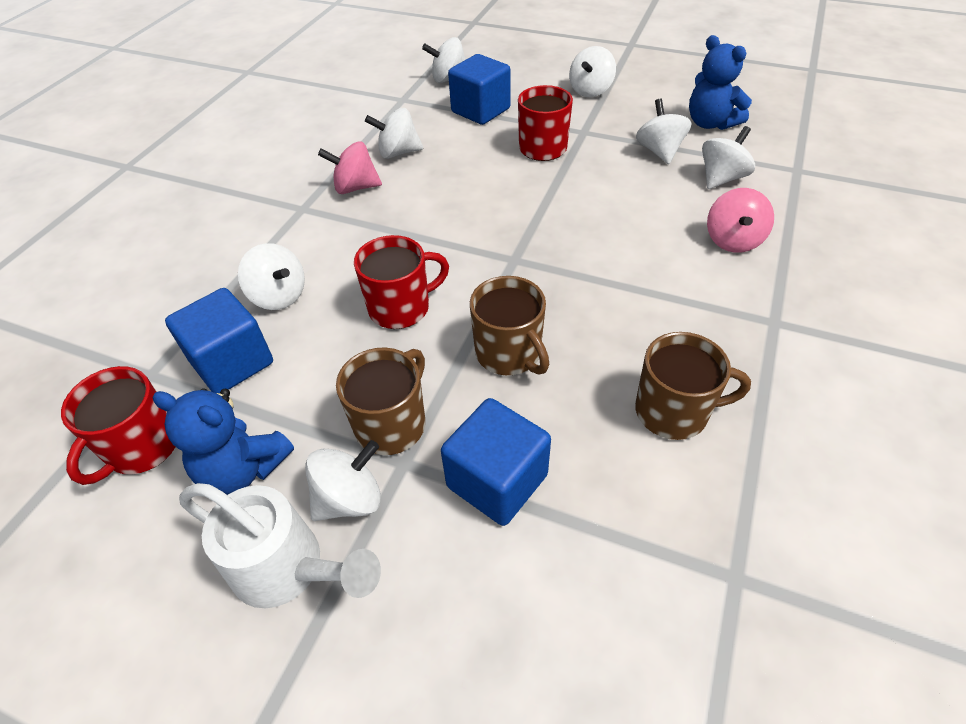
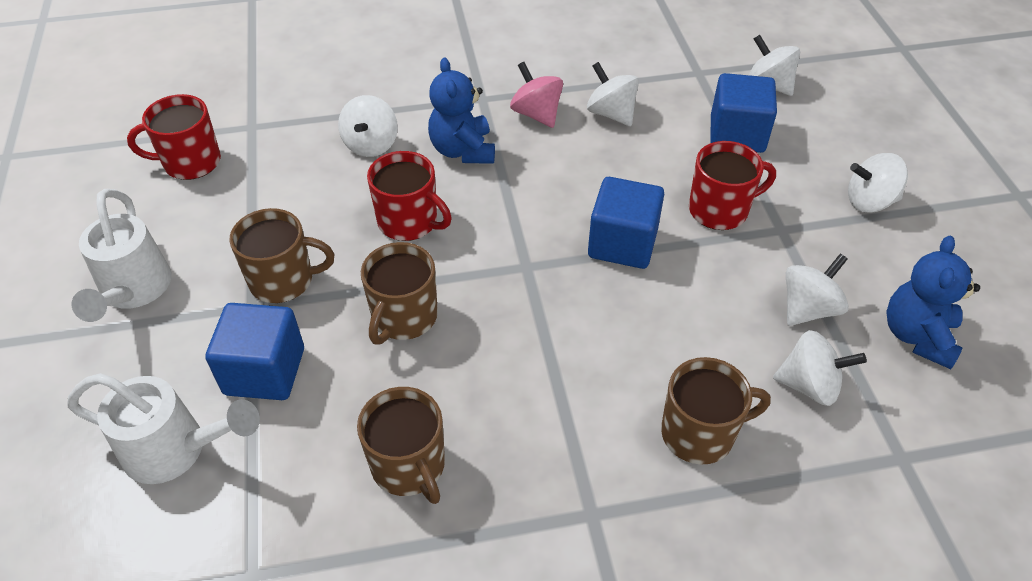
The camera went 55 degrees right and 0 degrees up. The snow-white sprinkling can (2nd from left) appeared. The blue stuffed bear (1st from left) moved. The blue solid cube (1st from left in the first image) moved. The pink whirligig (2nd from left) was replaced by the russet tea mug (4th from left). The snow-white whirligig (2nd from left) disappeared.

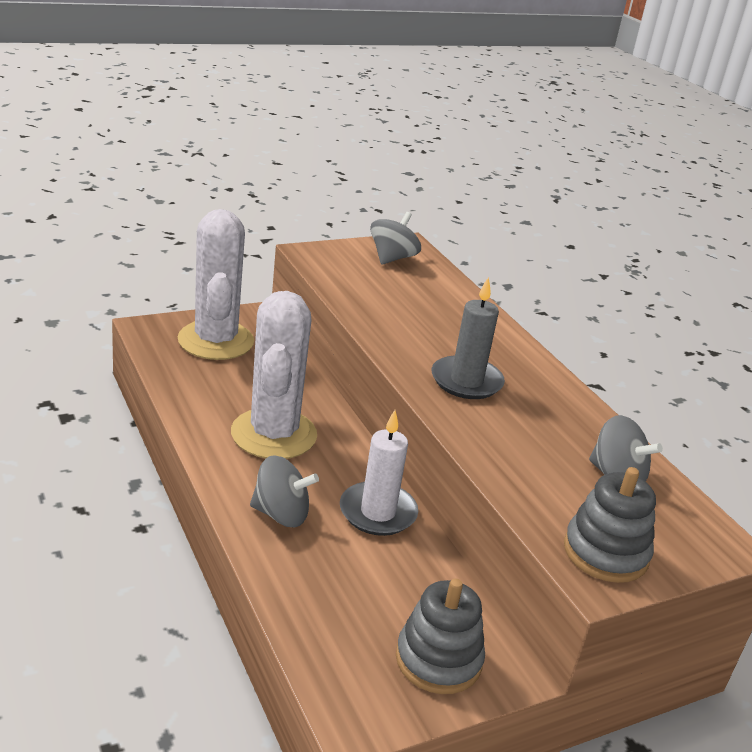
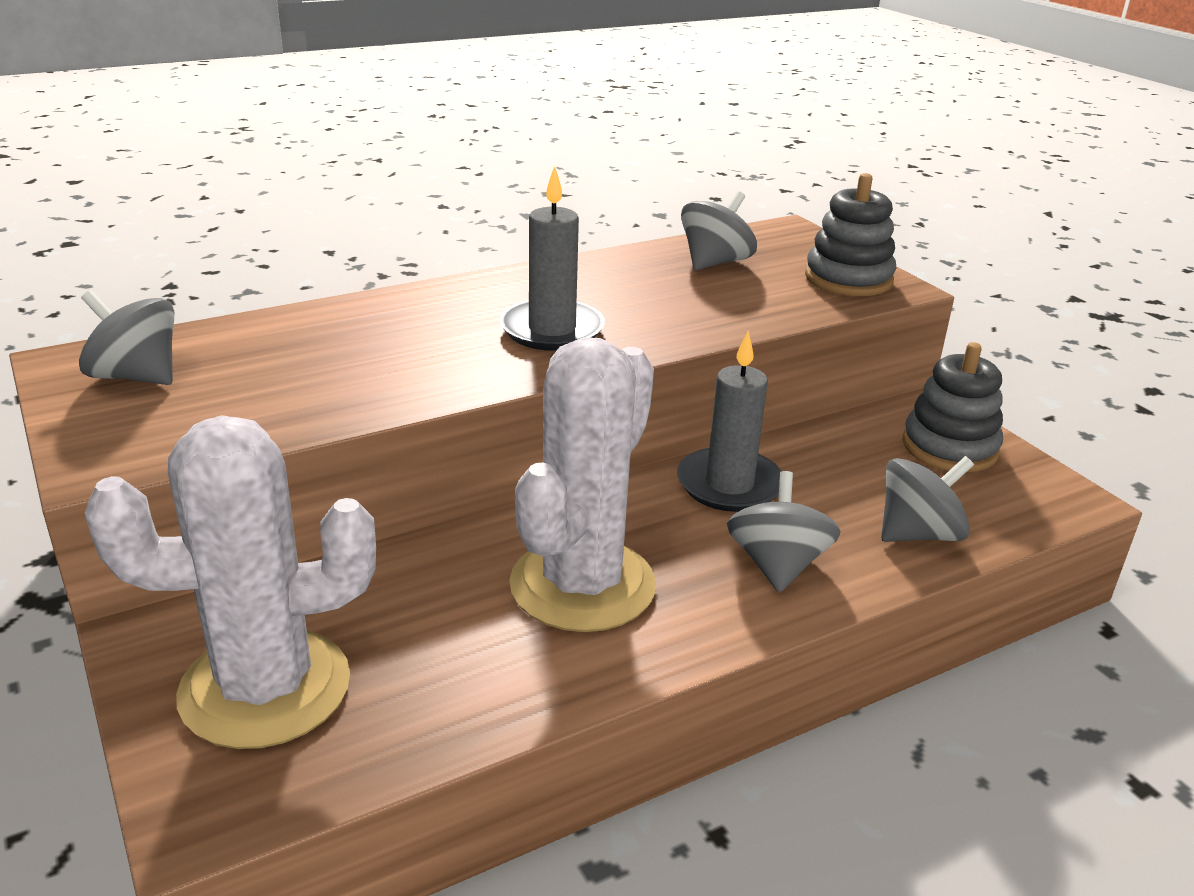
The camera went 90 degrees left and 0 degrees up. The snow-white cactus (2nd from left) turned 60 degrees counterclockwise. The snow-white candle became the gray candle (2nd from left). The gray whirligig (4th from left) appeared.

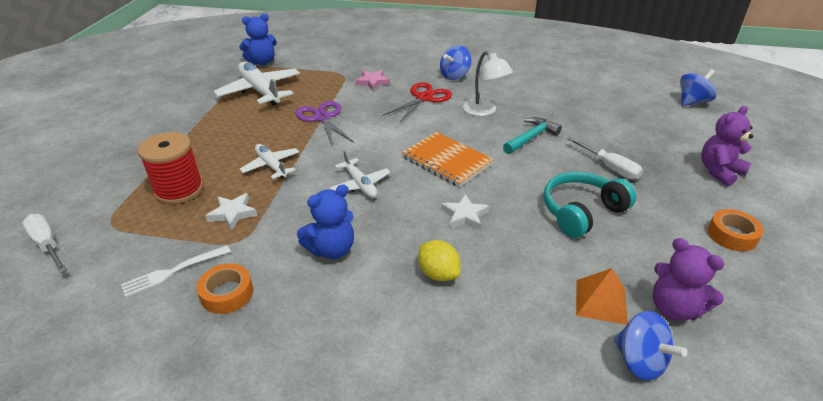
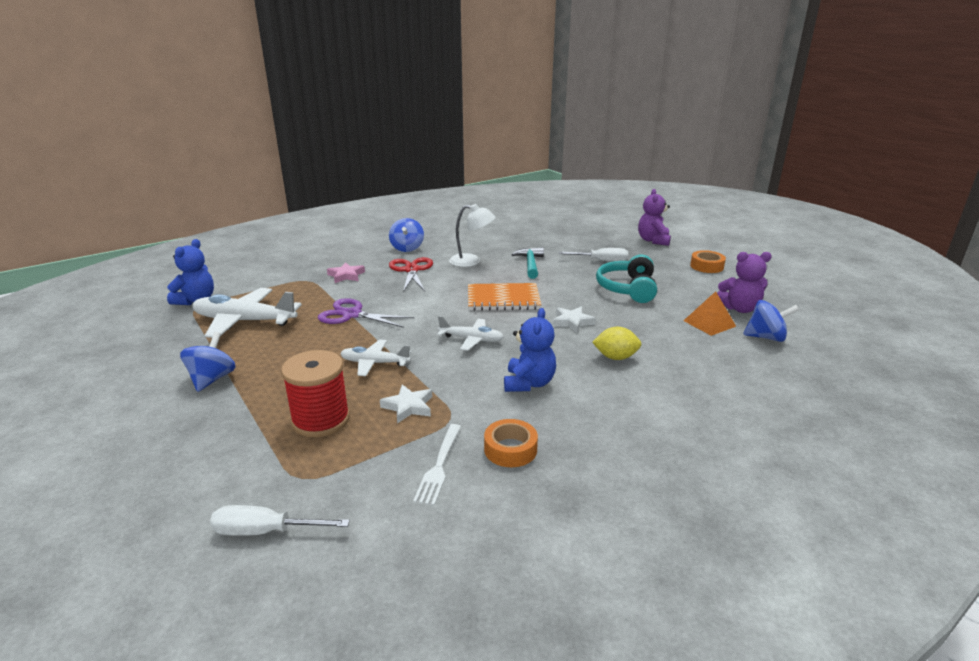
The camera went 45 degrees left and 10 degrees down. The blue whirligig (3rd from left in the first image) moved.

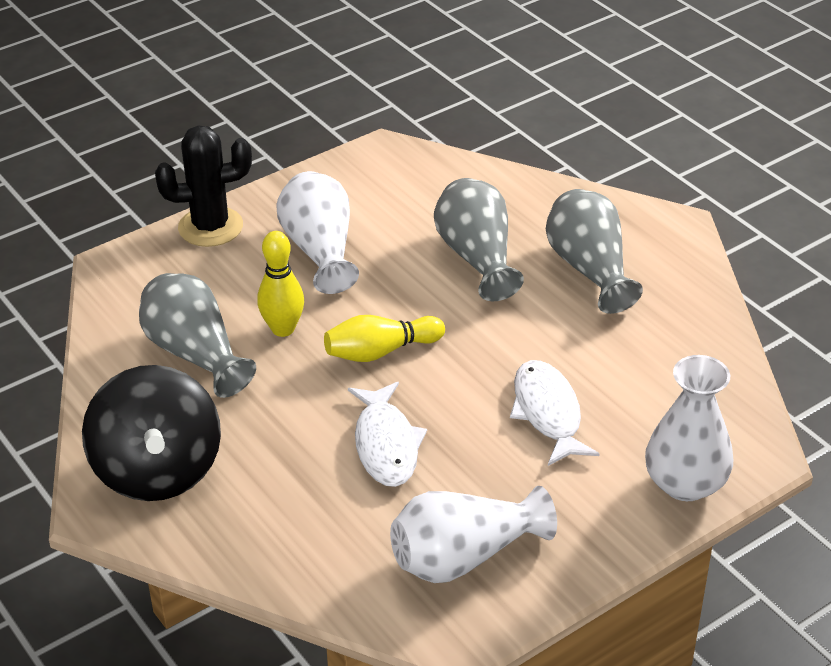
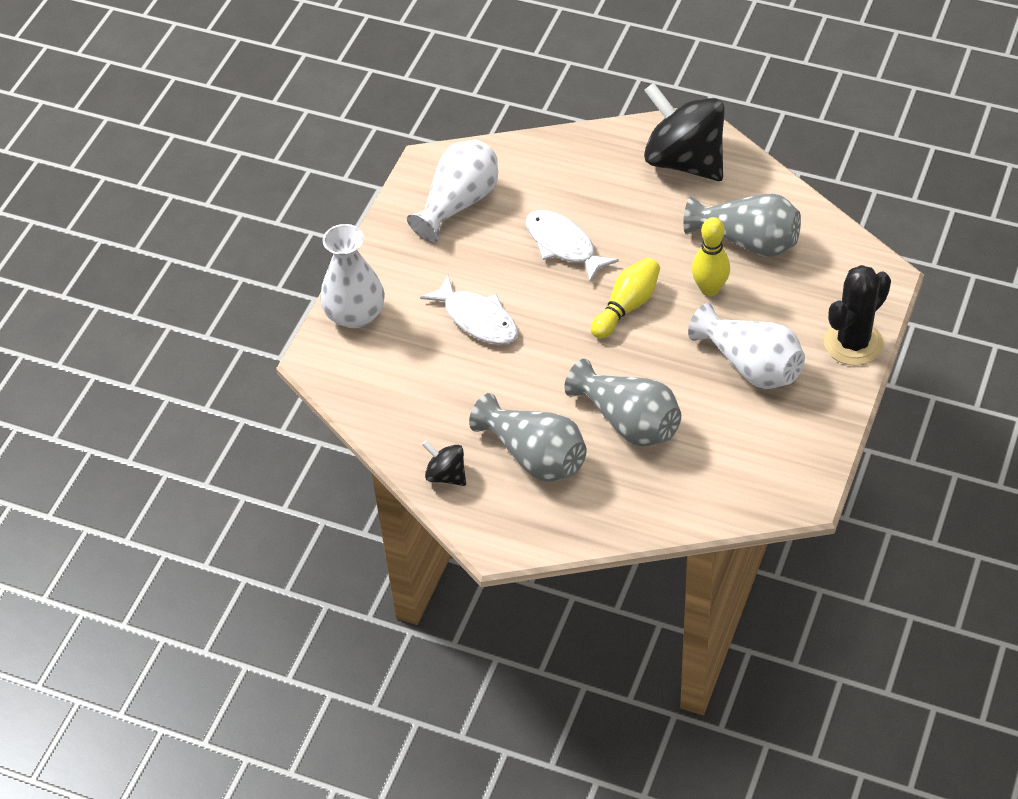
The camera went 150 degrees right and 10 degrees up. The jet-black whirligig (1st from left) appeared.

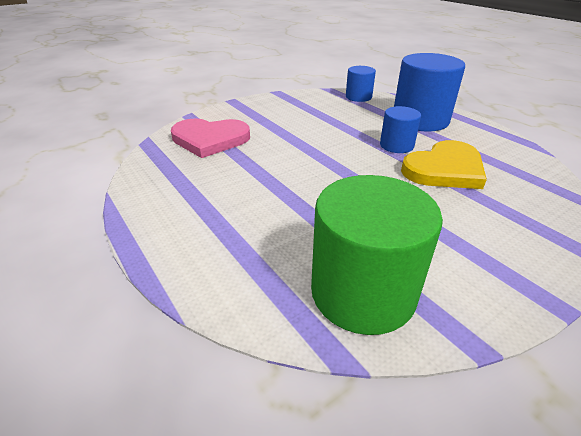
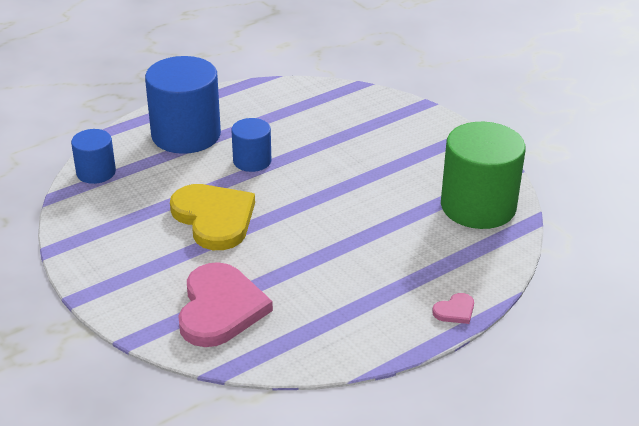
The camera went 90 degrees left and 0 degrees up. The golden heart moved. The pink heart (2nd from left) appeared.

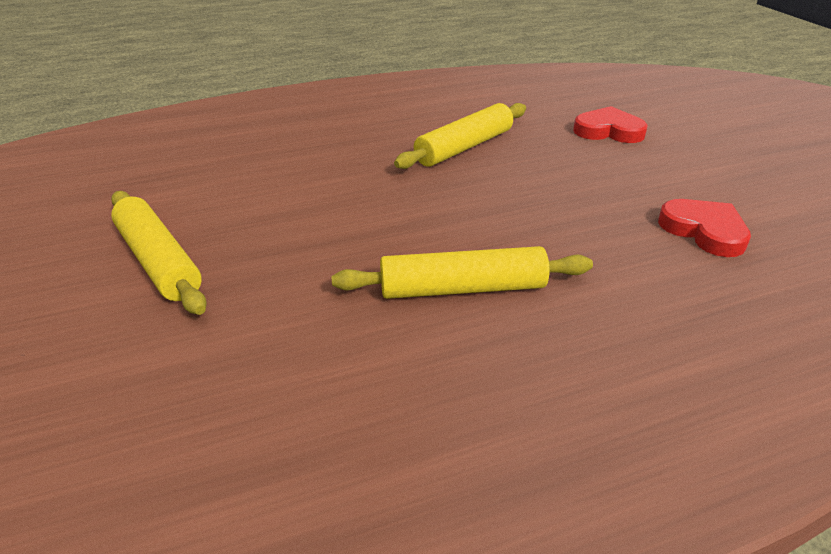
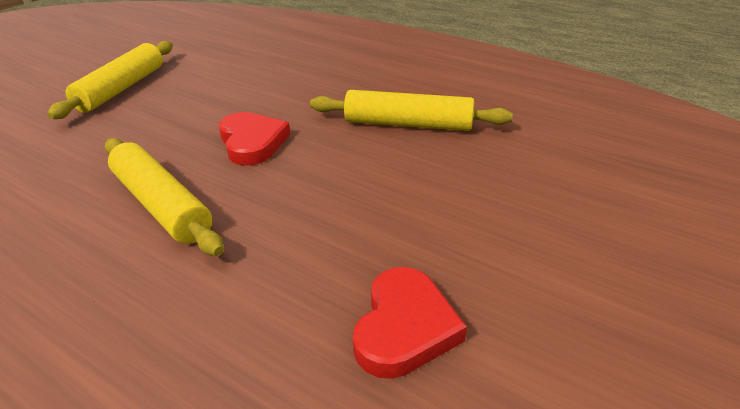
The camera went 55 degrees right and 0 degrees up. The crimson heart (1st from left) moved.

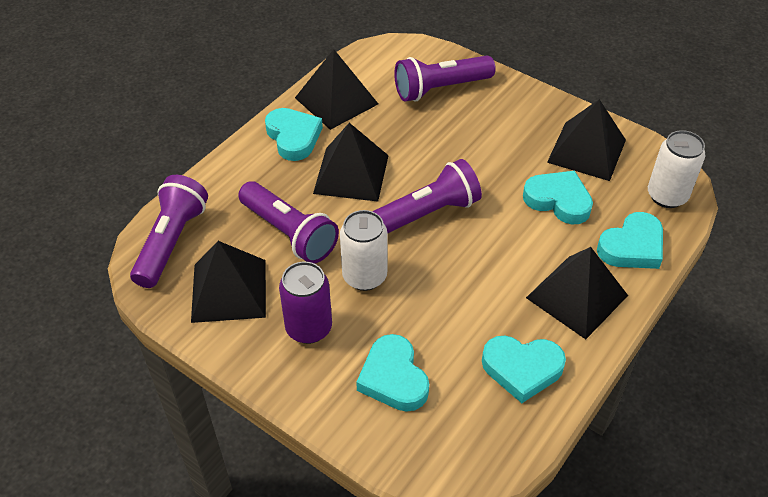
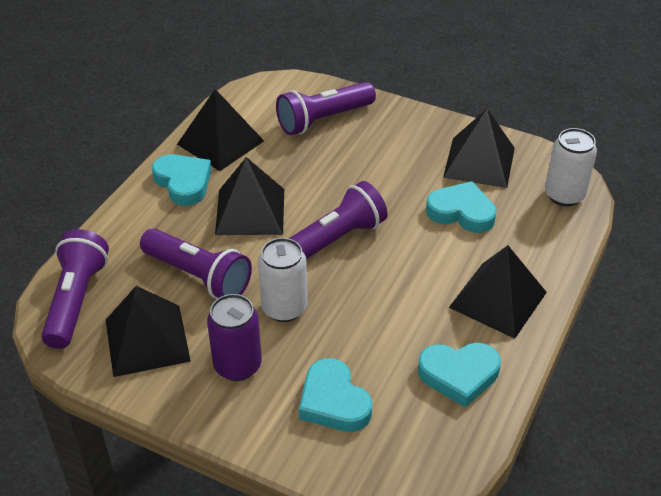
The camera went 10 degrees left and 5 degrees down. The turquoise heart (5th from left) disappeared.

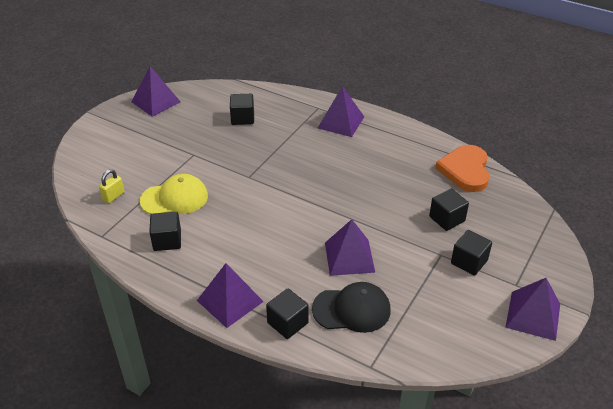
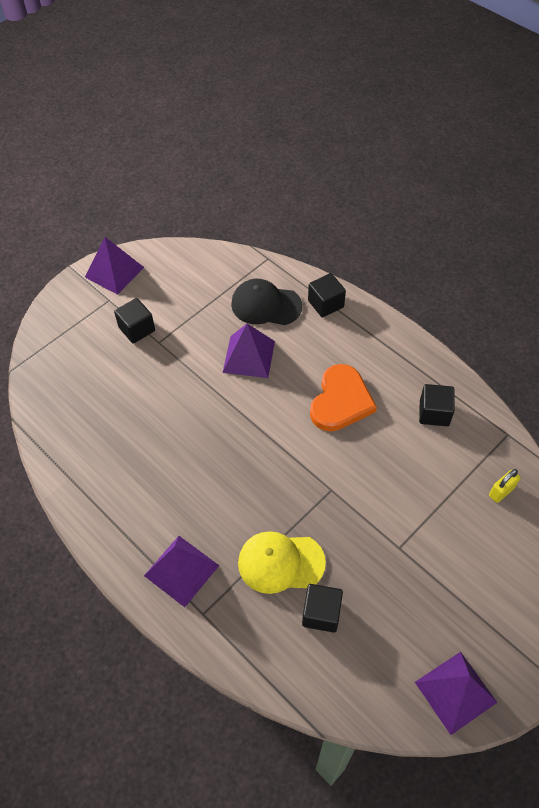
The camera went 165 degrees left and 15 degrees up. The golden cap moved. The orange-coloured heart moved. The violet solid pyramid (2nd from left) disappeared. The jet-black solid cube (4th from left) disappeared.

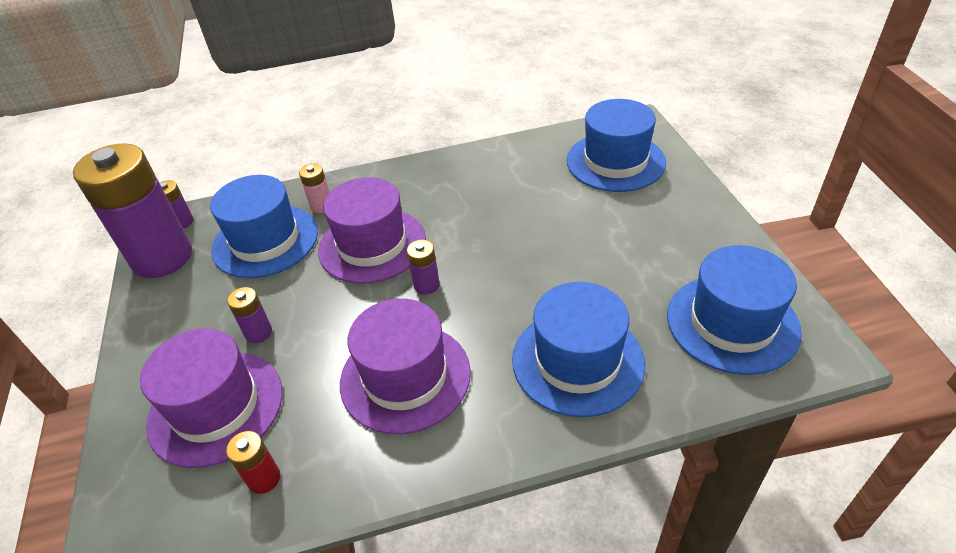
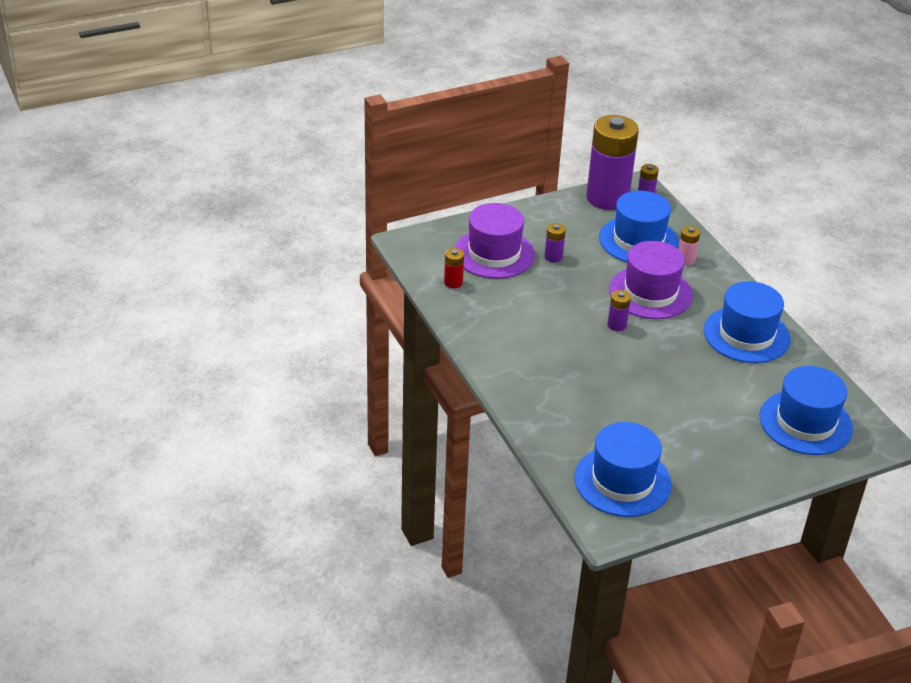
The camera went 75 degrees right and 5 degrees down. The blue tall hat (2nd from left in the first image) moved. The violet tall hat (3rd from left) disappeared.

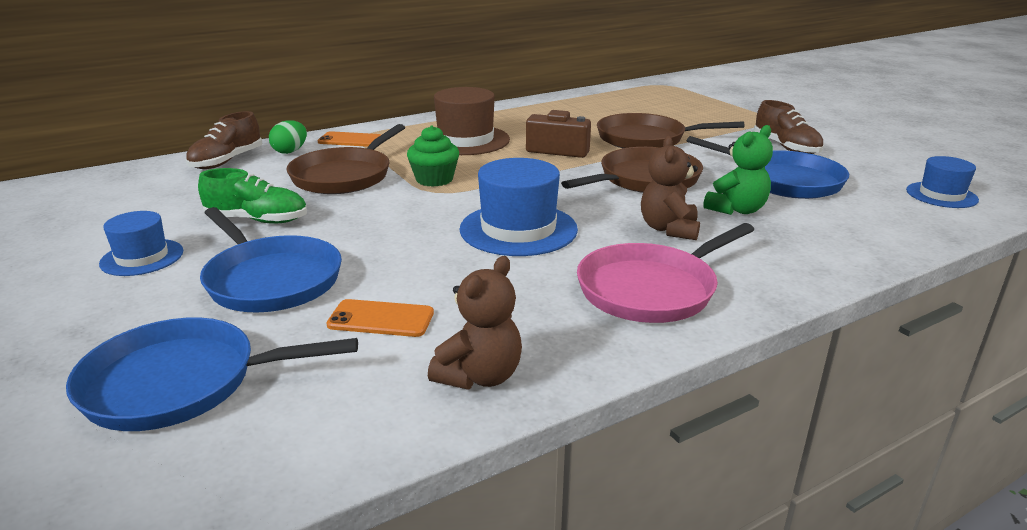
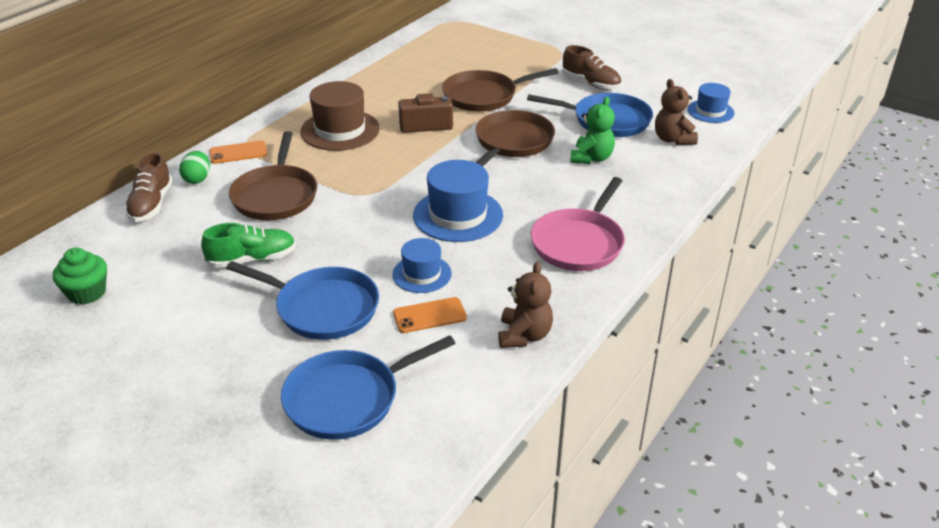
The camera went 25 degrees left and 10 degrees up. The emerald muffin moved. The blue tall hat (1st from left) moved. The russet stuffed bear (2nd from left) moved.

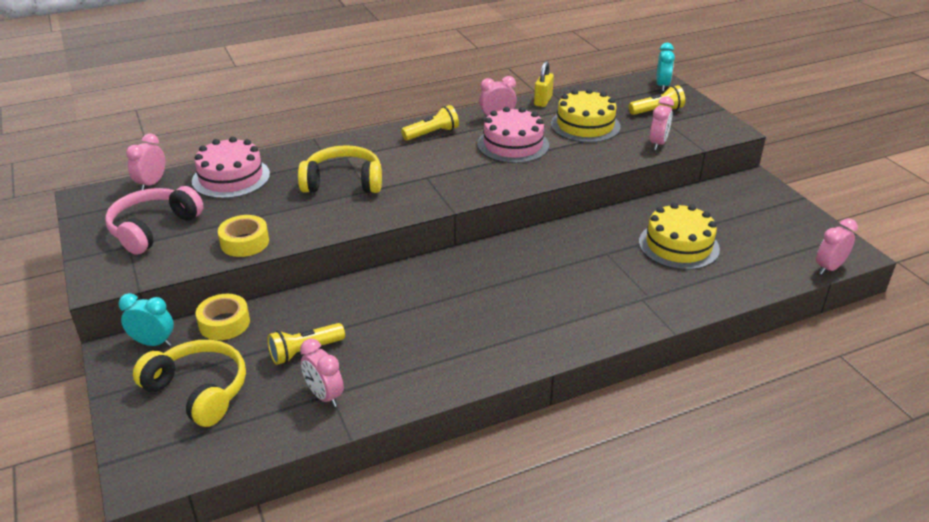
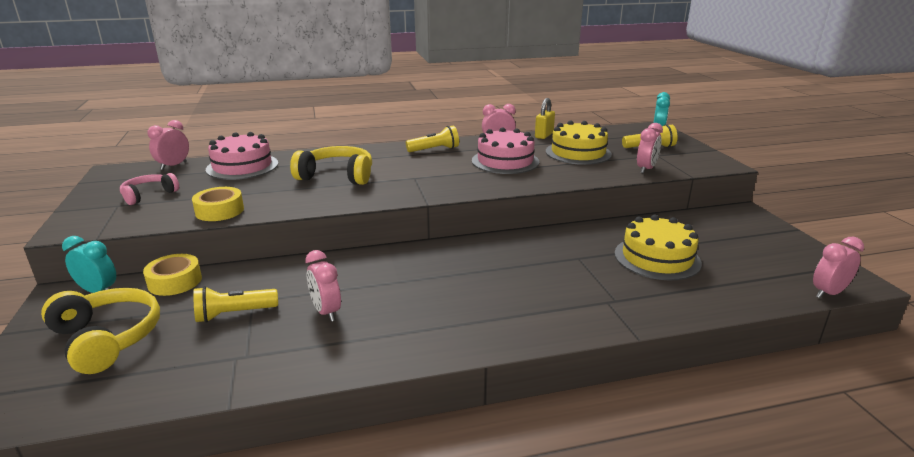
The camera went 10 degrees right and 10 degrees down. The pink over-ear headphones changed to 0.62 times the size. The pink alarm clock (2nd from left) moved.

